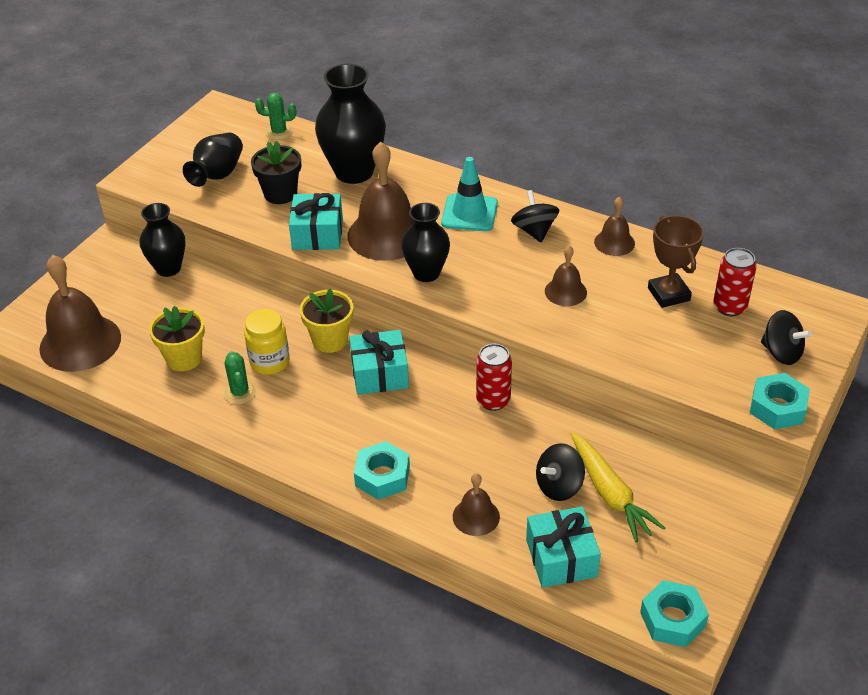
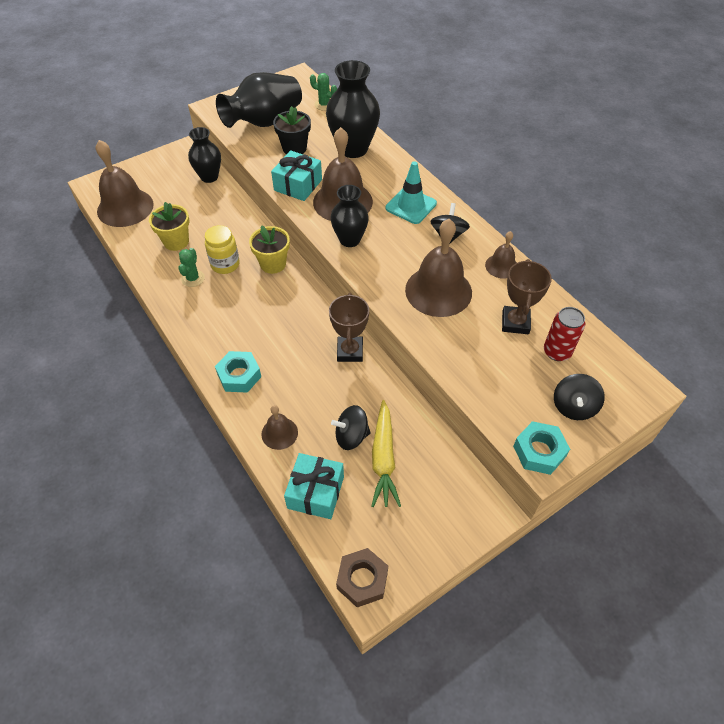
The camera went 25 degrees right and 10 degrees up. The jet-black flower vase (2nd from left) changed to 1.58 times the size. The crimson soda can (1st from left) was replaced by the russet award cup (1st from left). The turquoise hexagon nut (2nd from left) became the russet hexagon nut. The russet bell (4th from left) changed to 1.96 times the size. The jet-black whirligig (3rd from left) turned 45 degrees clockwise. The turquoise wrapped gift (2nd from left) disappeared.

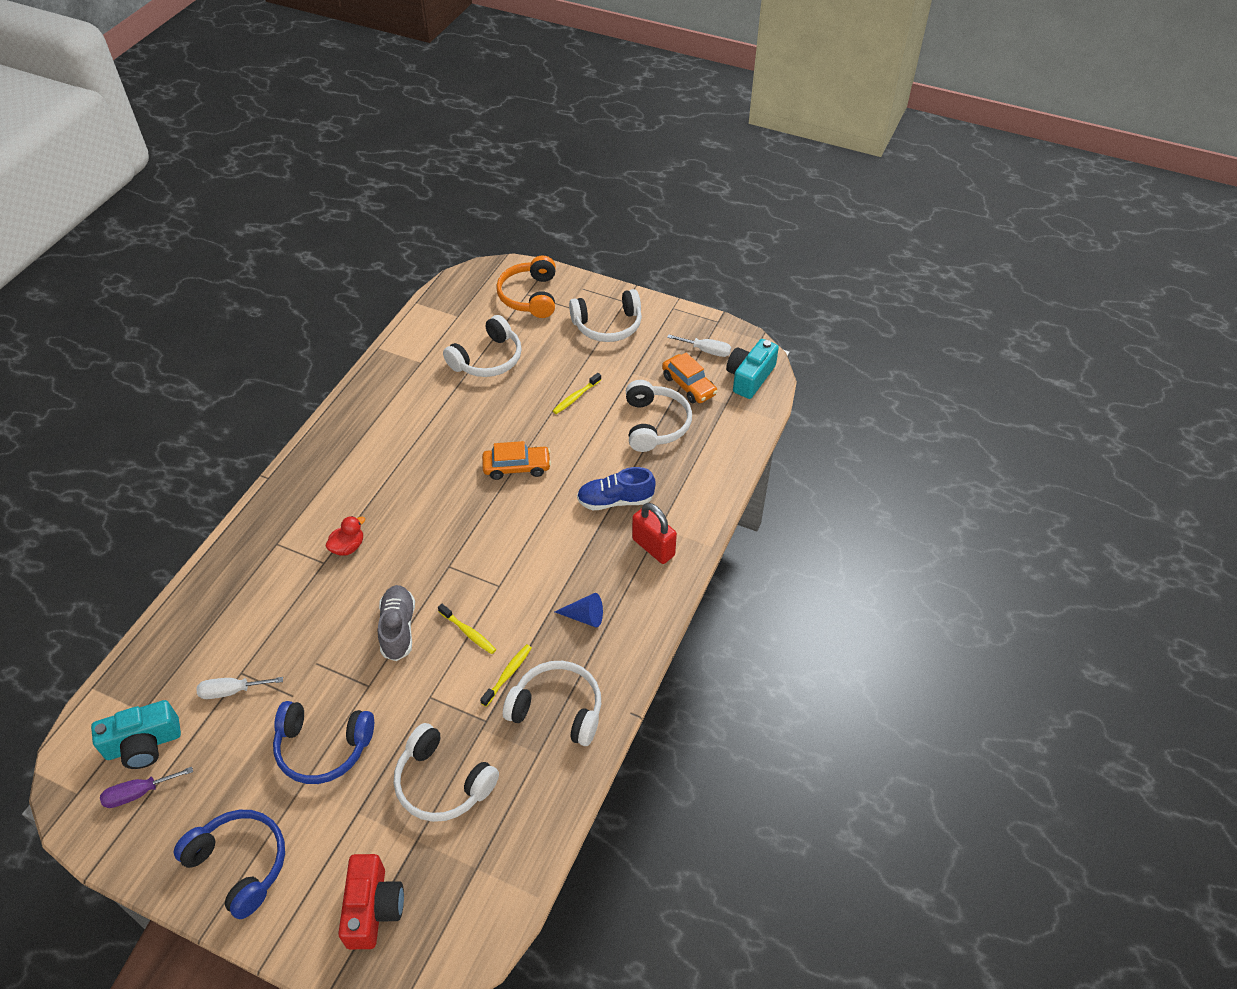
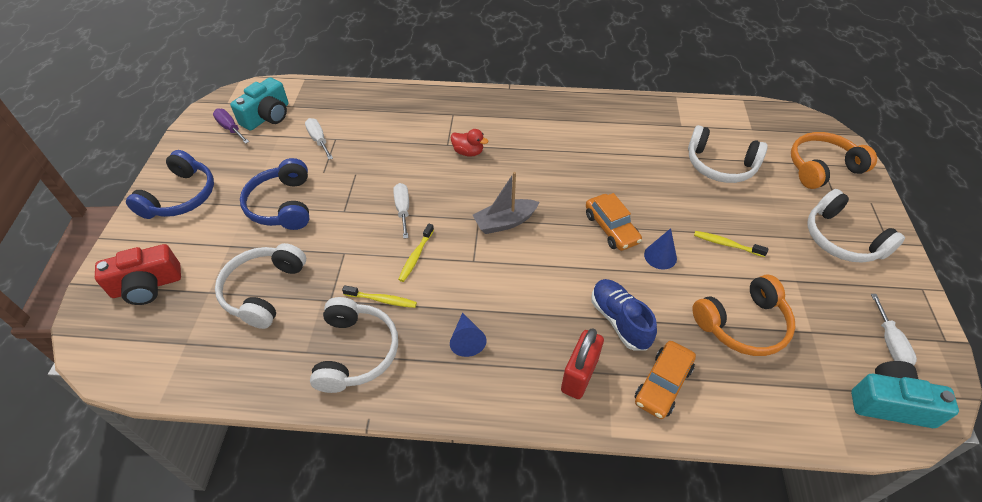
The camera went 70 degrees right and 0 degrees up. The turquoise photo camera (1st from left) turned 105 degrees counterclockwise. The gray shoe was replaced by the snow-white hand screwdriver (2nd from left). The gray toy boat appeared. The orange-coloured car (2nd from left) moved. The blue cone shape (2nd from left) appeared. The snow-white over-ear headphones (5th from left) became the orange-coloured over-ear headphones (1st from left).

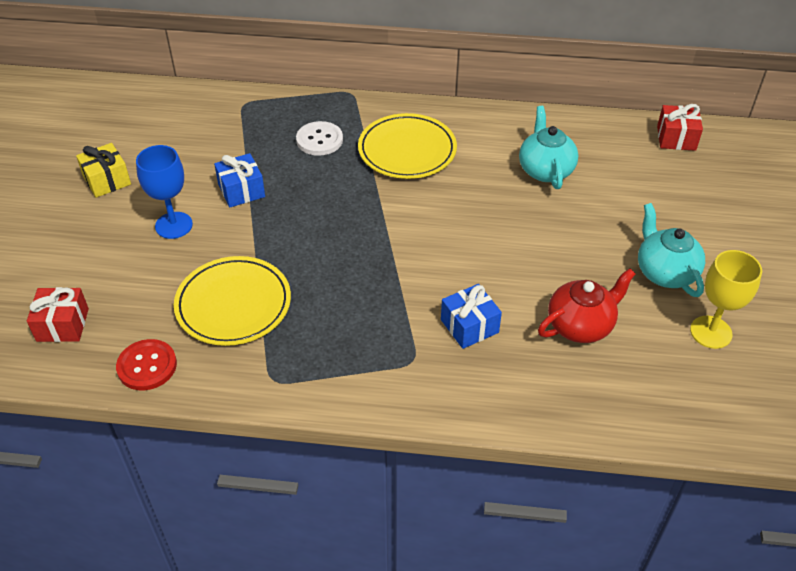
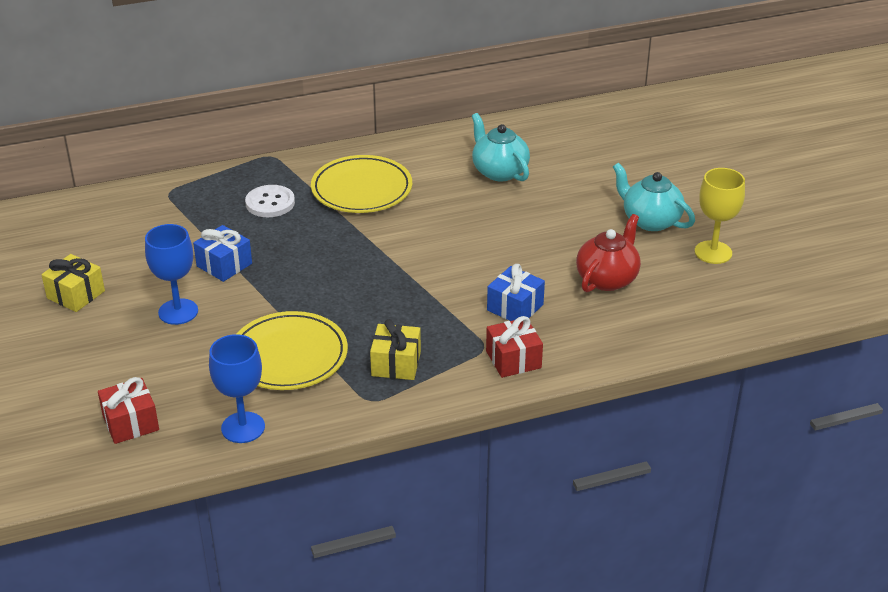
The camera went 25 degrees left and 10 degrees down. The crimson sewing button was replaced by the blue chalice (2nd from left). The golden wrapped gift (2nd from left) appeared. The crimson wrapped gift (2nd from left) moved.

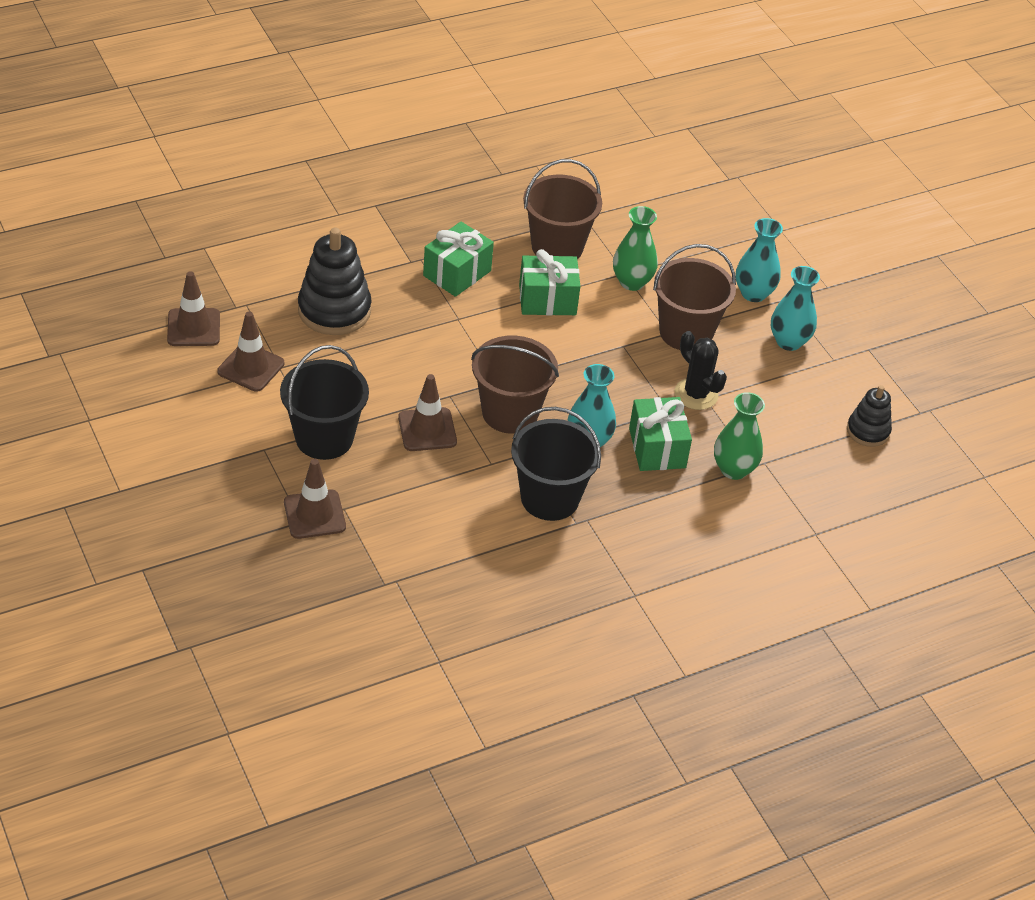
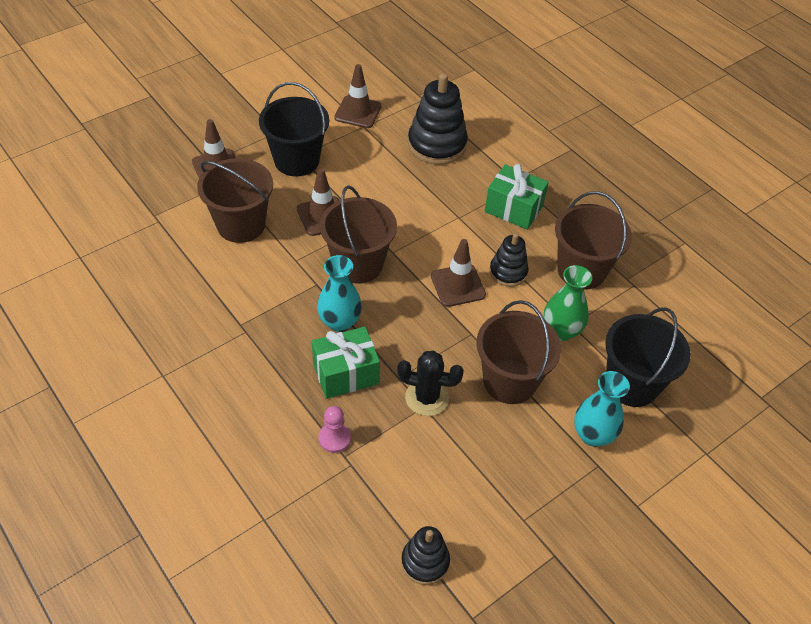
The camera went 80 degrees right and 5 degrees up. The russet bucket (1st from left) appeared. The emerald flower vase (2nd from left) was replaced by the pink chess pawn. The jet-black cactus turned 60 degrees clockwise. The russet road cone (1st from left in the first image) moved. The emerald wrapped gift (2nd from left) was replaced by the jet-black ring stacker (3rd from left). The jet-black bucket (2nd from left) moved. The turquoise flower vase (3rd from left) disappeared.

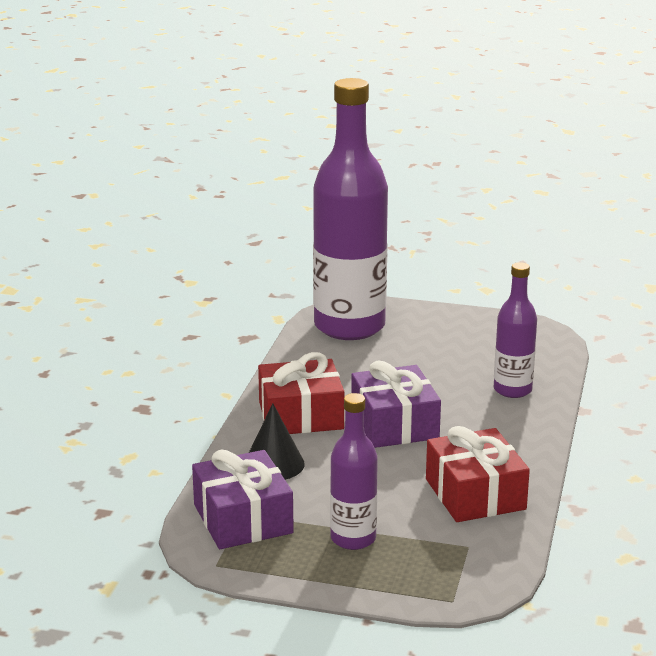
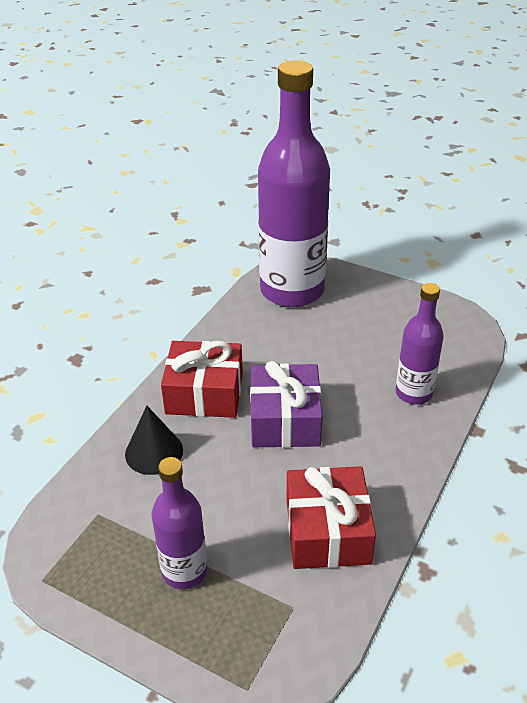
The camera went 15 degrees right and 15 degrees up. The violet wrapped gift (1st from left) disappeared.

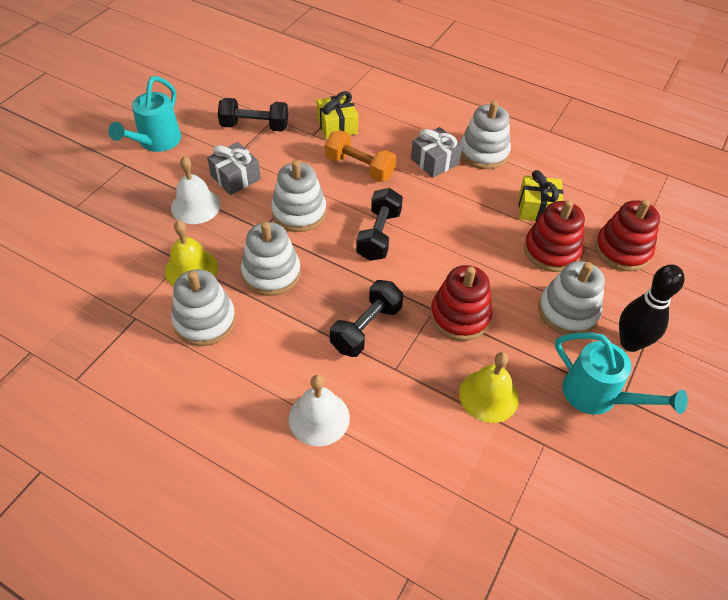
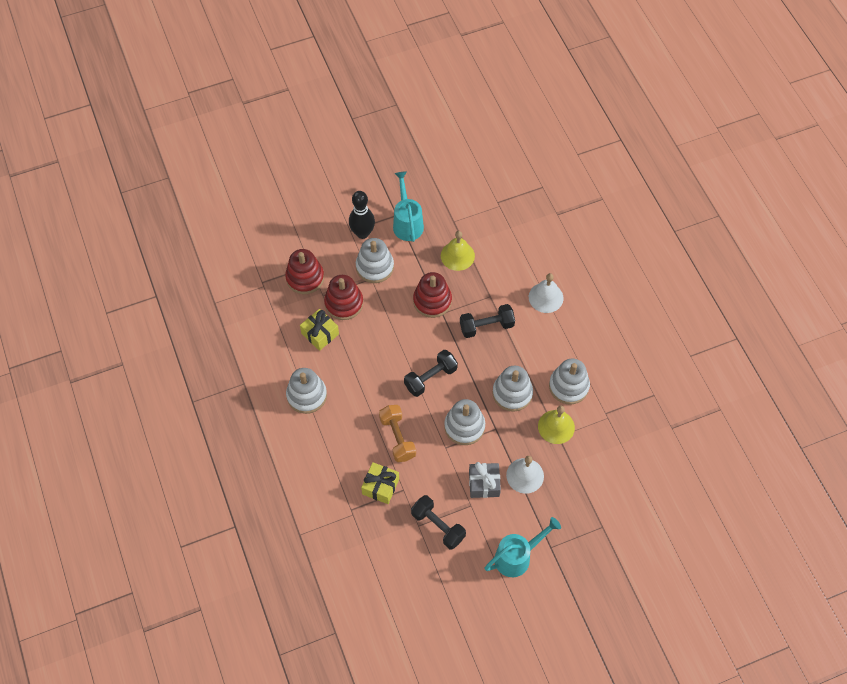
The camera went 140 degrees left and 10 degrees up. The gray wrapped gift (2nd from left) disappeared.

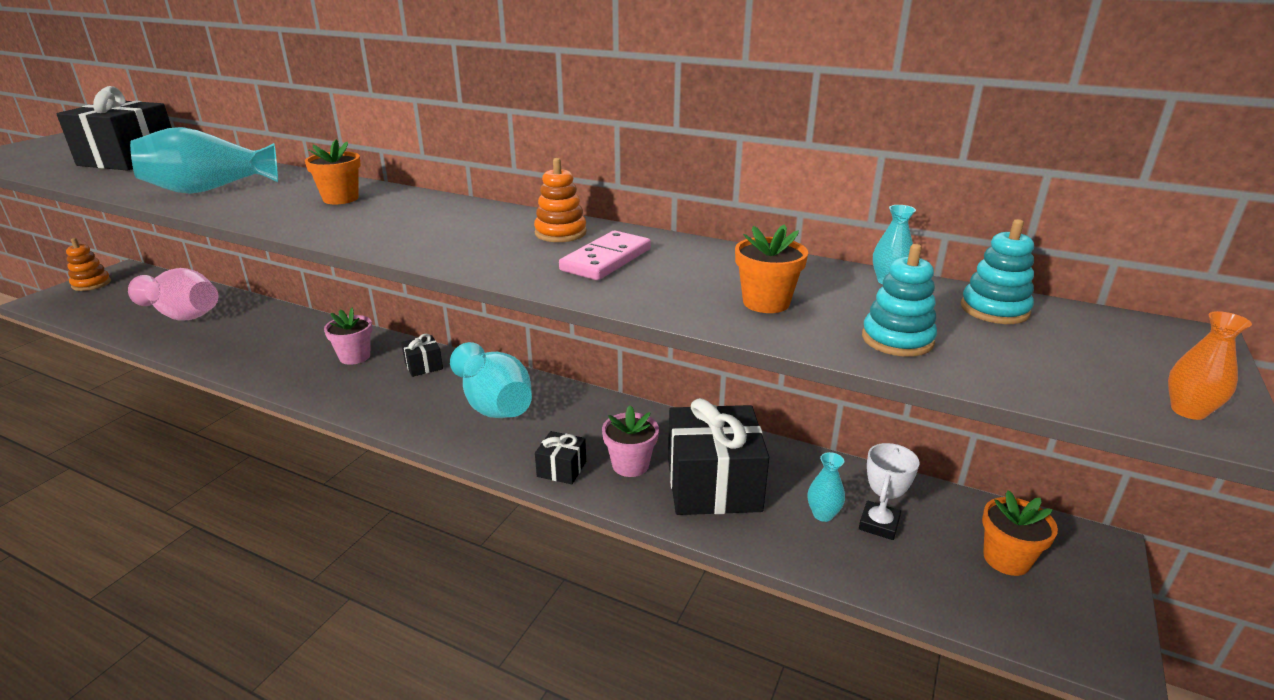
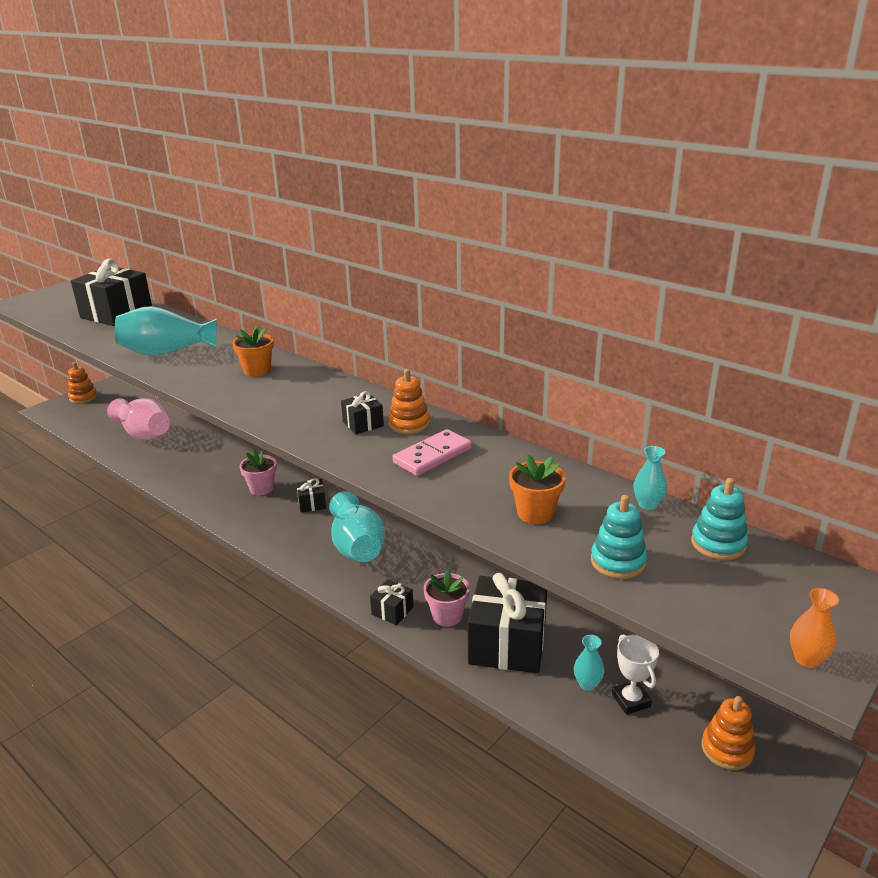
The camera went 15 degrees right and 0 degrees up. The jet-black wrapped gift (3rd from left) appeared. The snow-white award cup turned 60 degrees counterclockwise. The orange-coloured flower pot (3rd from left) was replaced by the orange-coloured ring stacker (3rd from left).

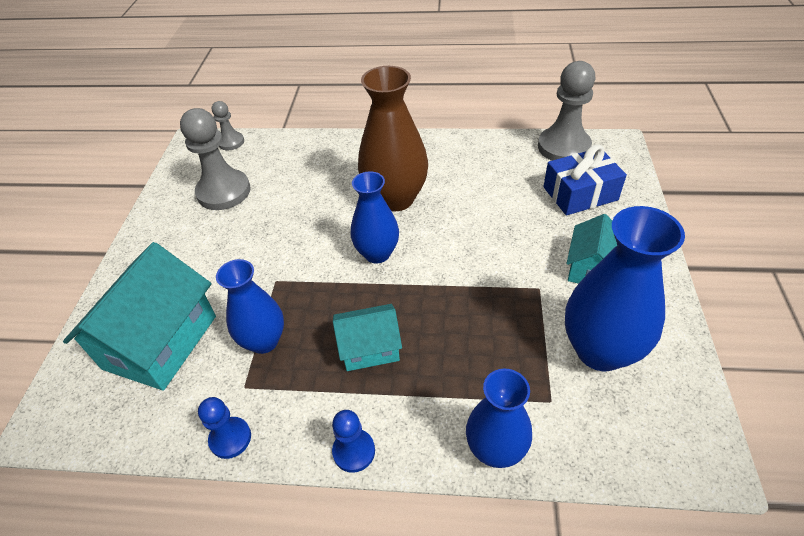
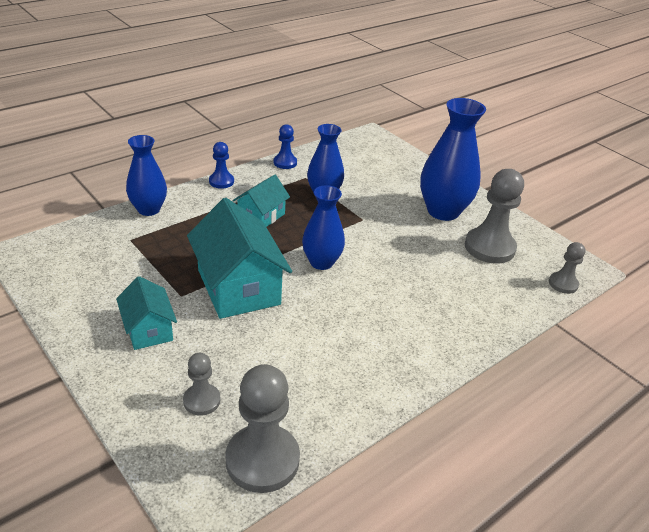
The camera went 130 degrees right and 10 degrees down. The blue wrapped gift was replaced by the gray chess pawn (1st from left). The turquoise toy house (1st from left in the first image) moved. The blue flower vase (4th from left) moved. The russet flower vase disappeared.

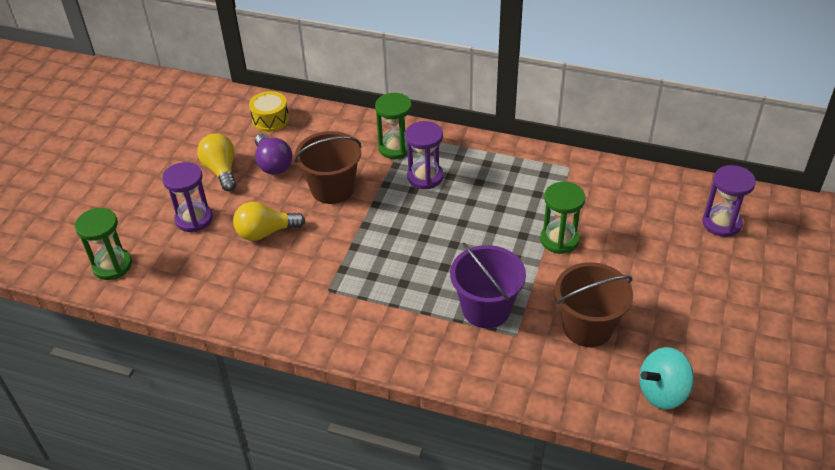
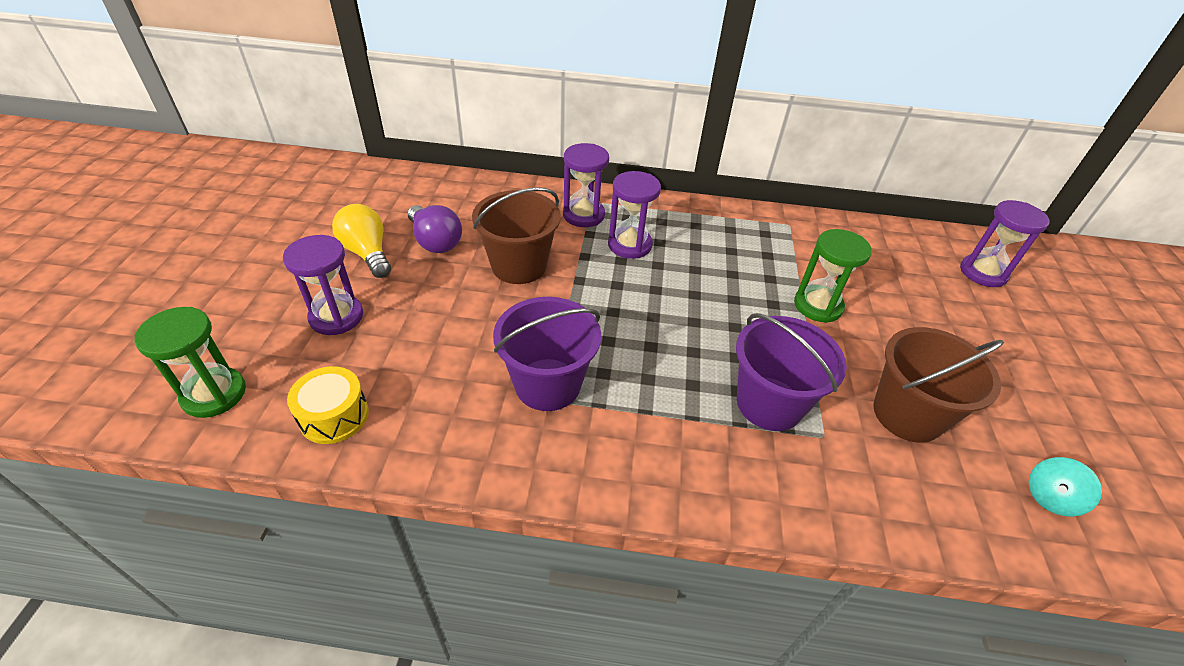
The camera went 15 degrees left and 0 degrees up. The golden snare drum moved. The violet bucket (1st from left) appeared. The emerald sandglass (2nd from left) became the violet sandglass (2nd from left). The turquoise whirligig changed to 0.67 times the size. The golden light bulb (2nd from left) disappeared.

